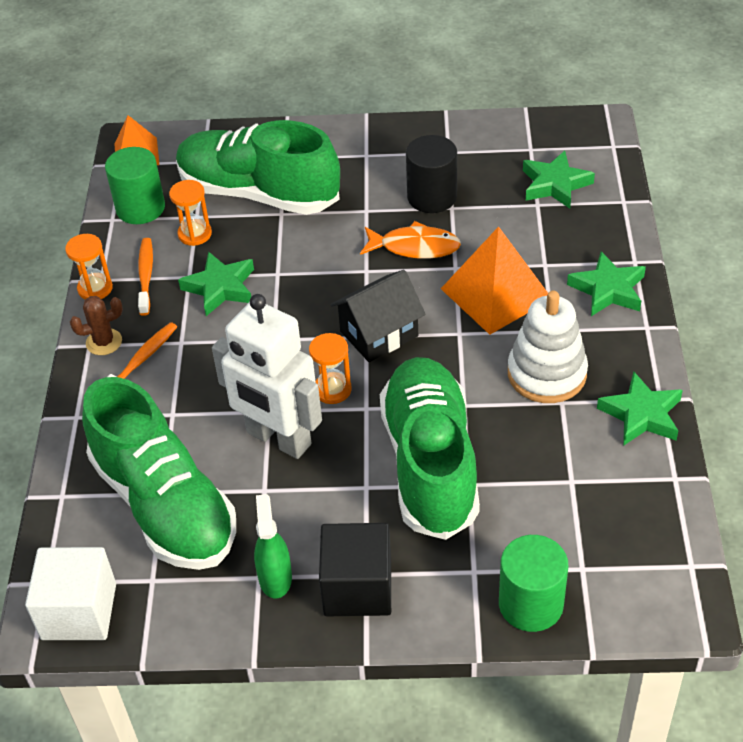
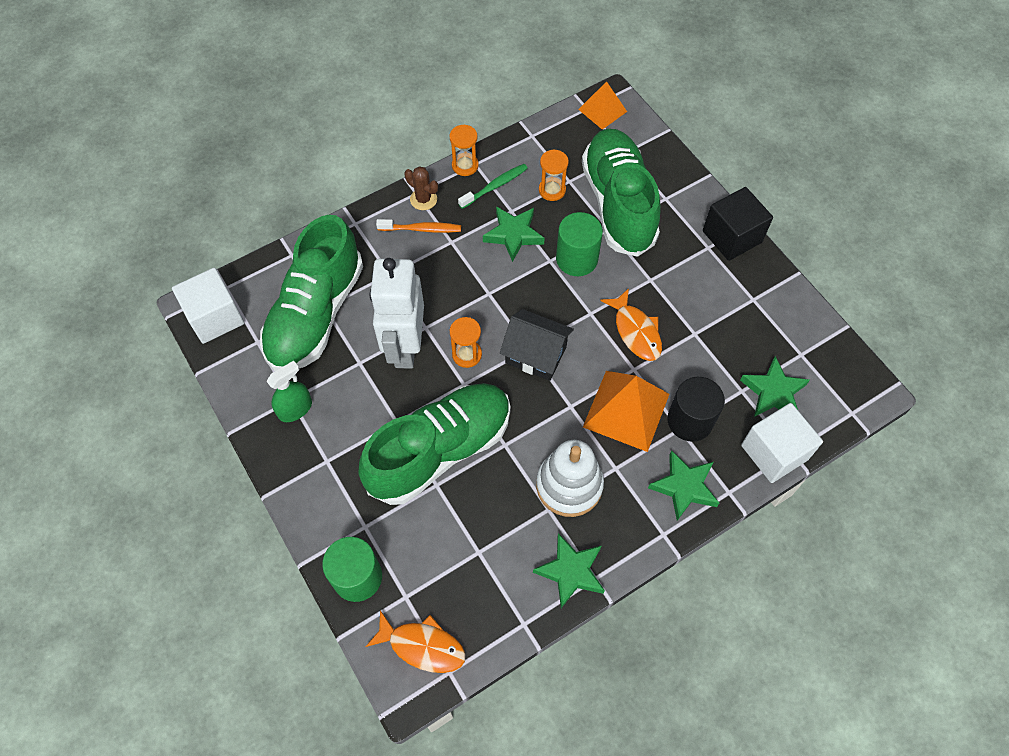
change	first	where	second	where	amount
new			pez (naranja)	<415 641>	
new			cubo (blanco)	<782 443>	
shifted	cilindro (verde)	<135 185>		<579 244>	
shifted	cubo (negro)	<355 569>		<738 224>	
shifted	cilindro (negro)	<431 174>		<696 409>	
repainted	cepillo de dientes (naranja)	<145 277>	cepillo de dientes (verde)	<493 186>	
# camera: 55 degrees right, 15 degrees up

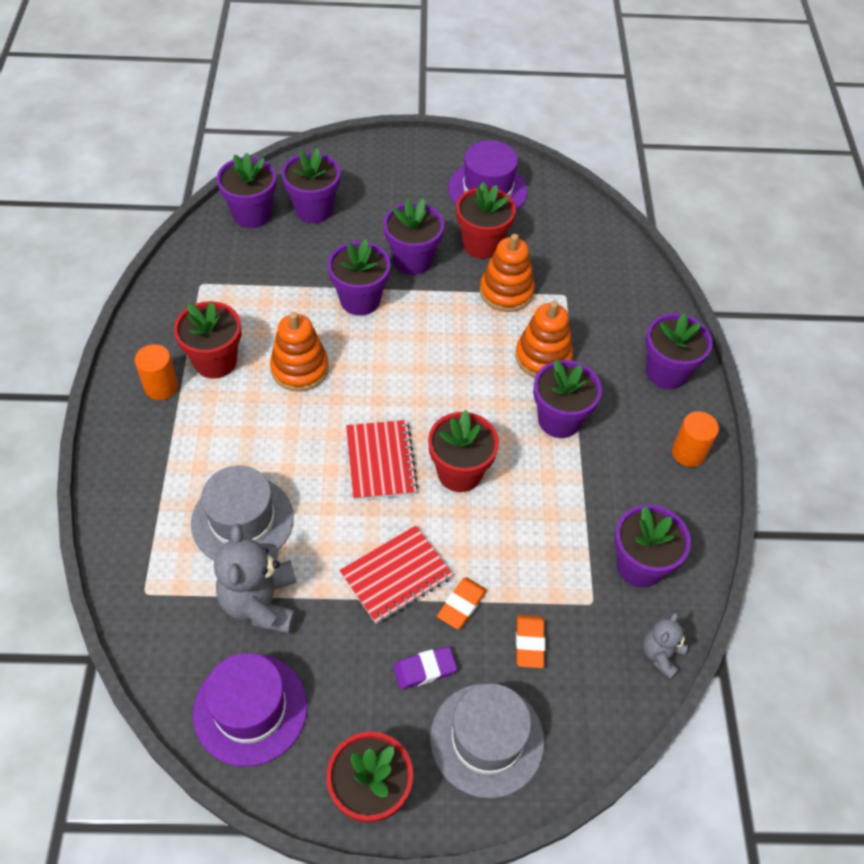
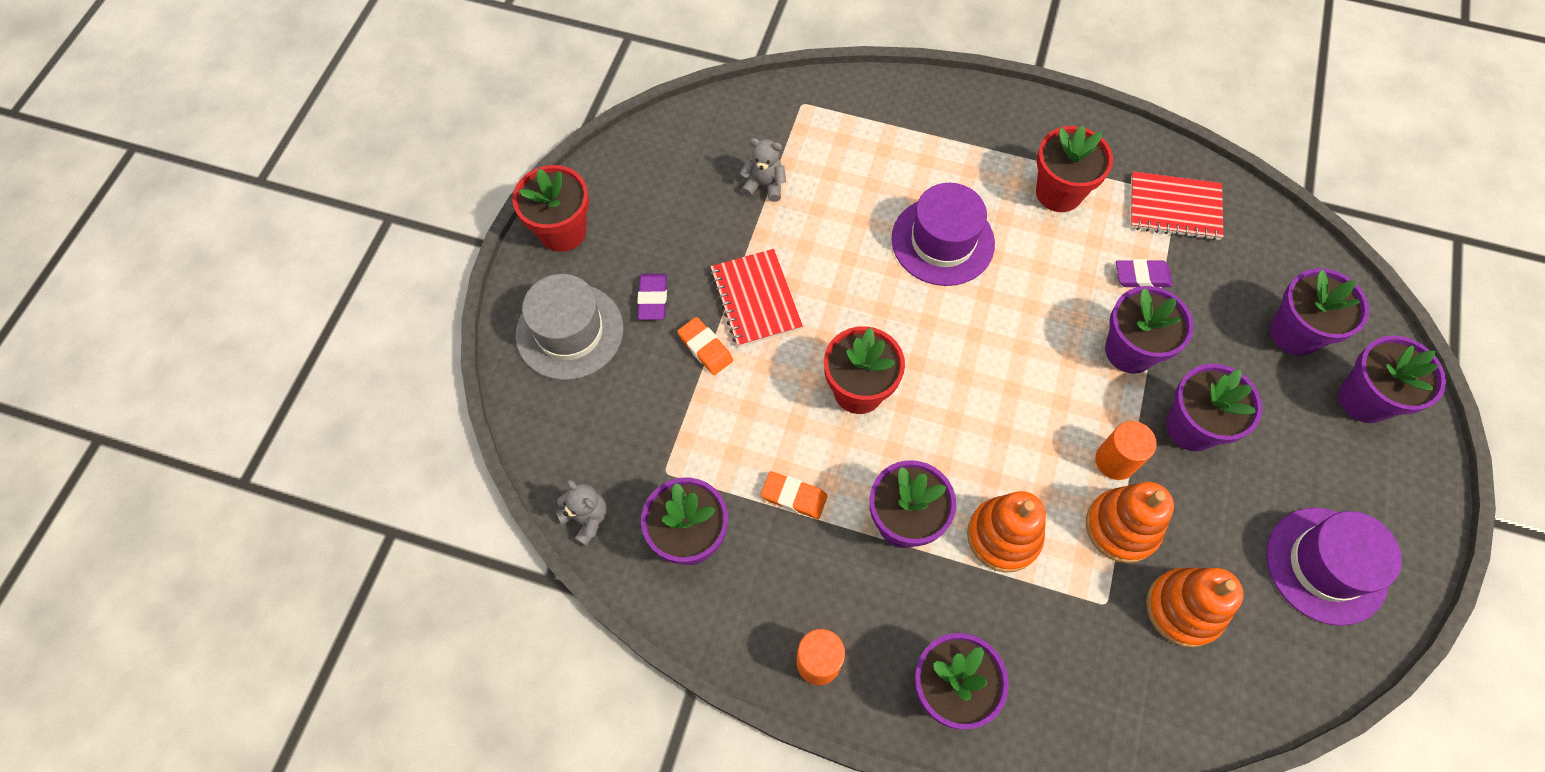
change	first	where	second	where	amount
gone	sombrero (gris)	<242 513>			
gone	maceta (rojo)	<486 220>			
new			goma de borrar (morado)	<1144 273>	
shifted	cilindro (naranja)	<156 372>		<1126 450>	
shifted	sombrero (morado)	<250 710>		<943 234>	
shifted	maceta (morado)	<246 190>		<1392 379>	
shifted	juguete apilable (naranja)	<299 352>		<1195 607>	
shifted	cuaderno (rojo)	<382 460>		<1177 206>	
shifted	goma de borrar (naranja)	<530 641>		<794 495>	
scaled	osito (gris)	<255 579>		<763 170>	x0.56
# camera: 110 degrees right, 10 degrees up

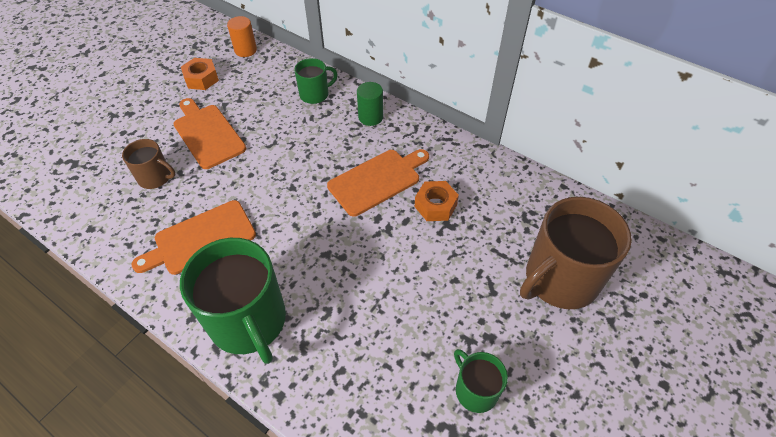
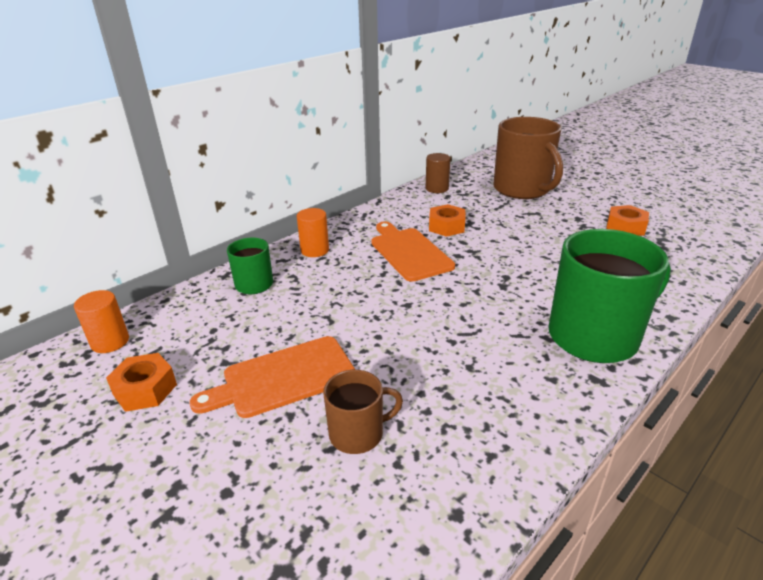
change	first	where	second	where	amount
gone	tabla de cortar (naranja)	<194 237>			
new			cilindro (marrón)	<438 173>	
swapped	taza (verde)	<481 381>	tuerca (naranja)	<627 220>	
repainted	cilindro (verde)	<370 104>	cilindro (naranja)	<313 232>	
rotated	taza (marrón)	<149 164>		<363 412>	45 degrees clockwise
# camera: 80 degrees left, 20 degrees down

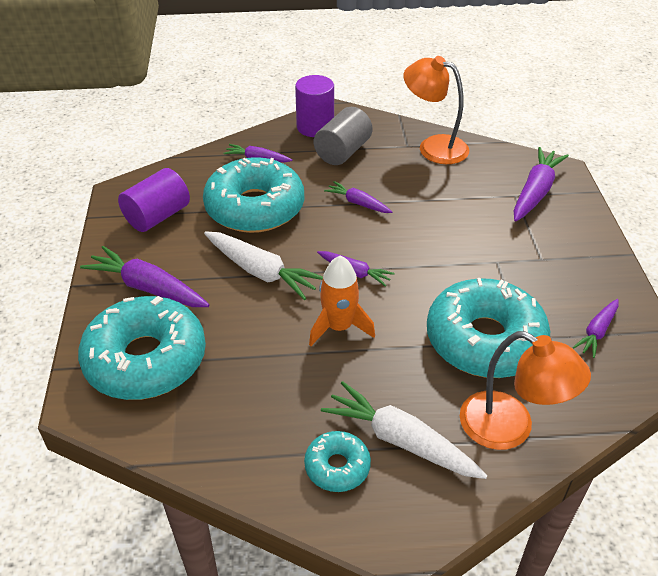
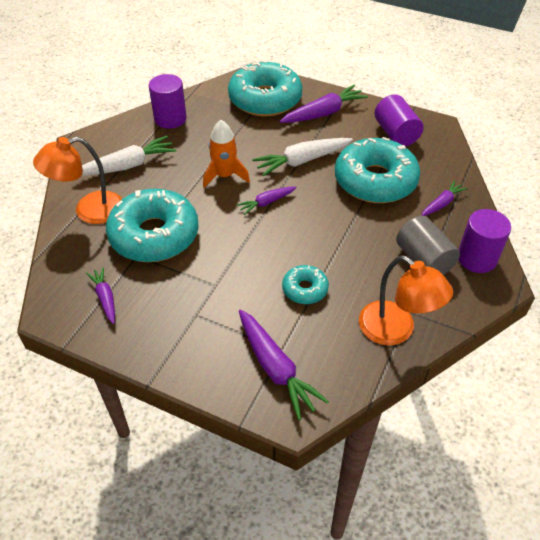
change	first	where	second	where	amount
gone	zanahoria (morado)	<358 197>			
new			cilindro (morado)	<167 101>	
shifted	rosquilla (turquesa)	<337 461>		<305 284>	
rotated	lámpara (naranja)	<436 110>		<406 300>	75 degrees clockwise
# camera: 120 degrees right, 5 degrees up

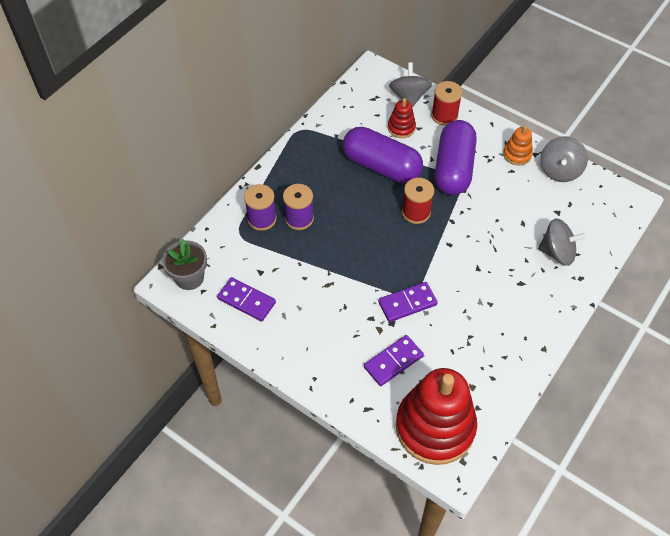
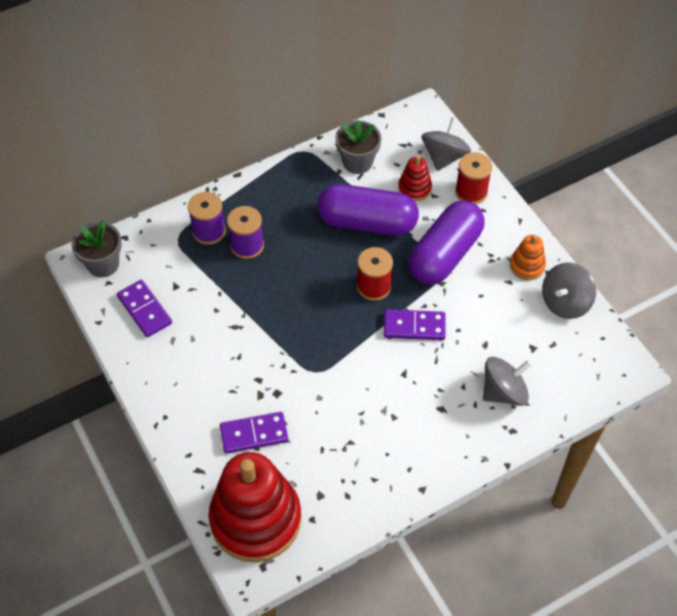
change	first	where	second	where	amount
new			maceta (gris)	<358 147>	
shifted	ficha de dominó (morado)	<408 302>		<415 324>	
rotated	cápsula (morado)	<383 155>		<368 210>	45 degrees counterclockwise
rotated	peonza (gris)	<562 242>		<507 381>	60 degrees counterclockwise
# camera: 25 degrees right, 0 degrees up

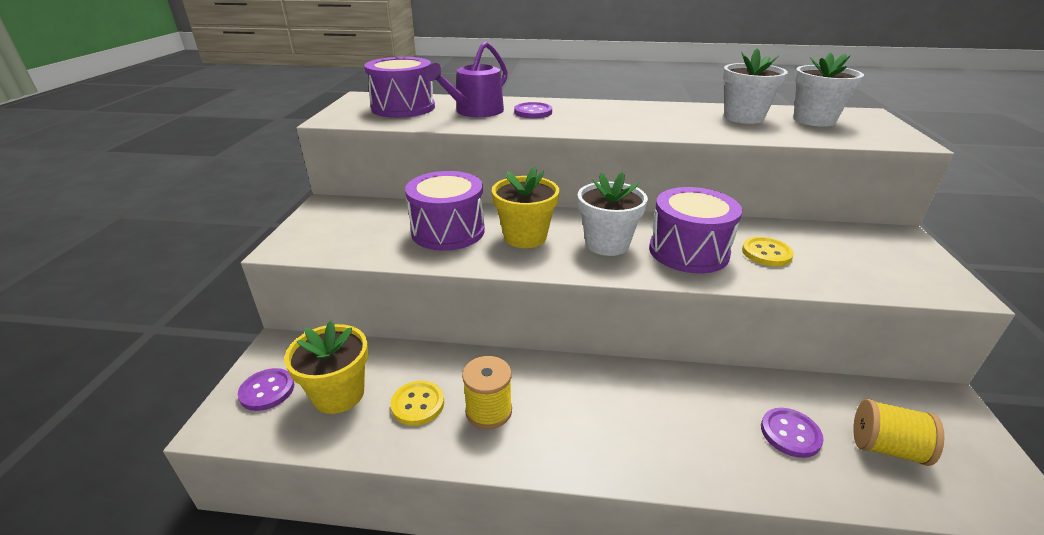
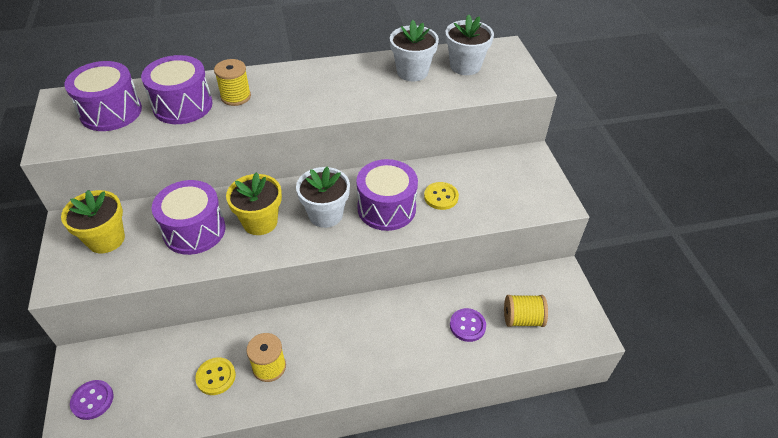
change	first	where	second	where	amount
shifted	maceta (amarillo)	<326 367>		<93 221>	
swapped	regadera (morado)	<466 79>	tambor (morado)	<177 89>	
swapped	botón (morado)	<533 110>	carrete (amarillo)	<232 82>	
# camera: 20 degrees left, 15 degrees up

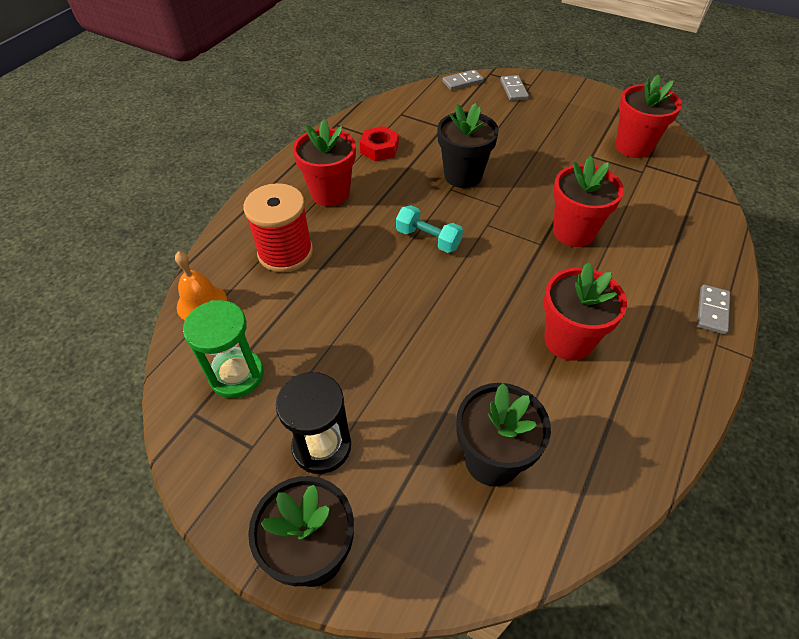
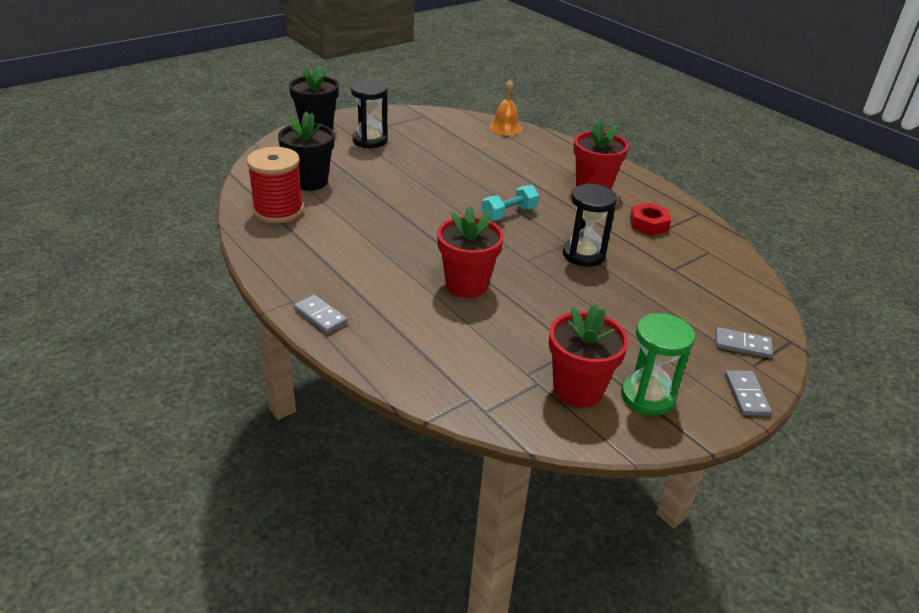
change	first	where	second	where	amount
gone	maceta (rojo)	<585 311>			
shifted	reloj de arena (verde)	<223 349>		<658 364>	
shifted	carrete (rojo)	<278 228>		<275 185>	
shifted	ficha de dominó (gris)	<463 80>		<748 393>	
swapped	maceta (negro)	<468 145>	reloj de arena (negro)	<590 224>	
# camera: 110 degrees right, 15 degrees down

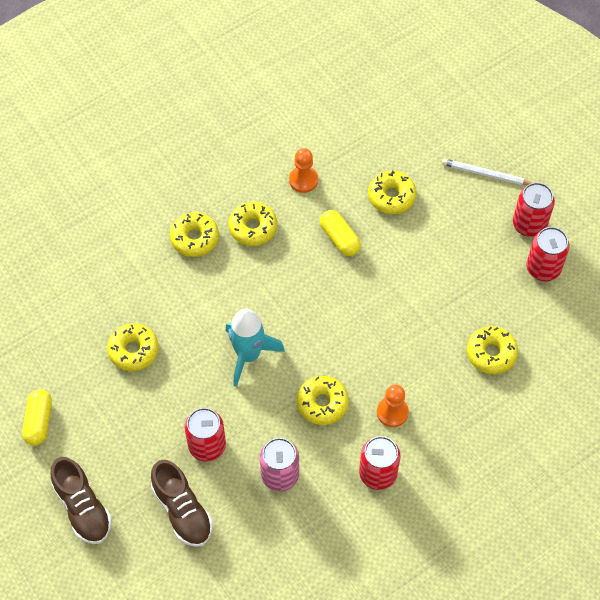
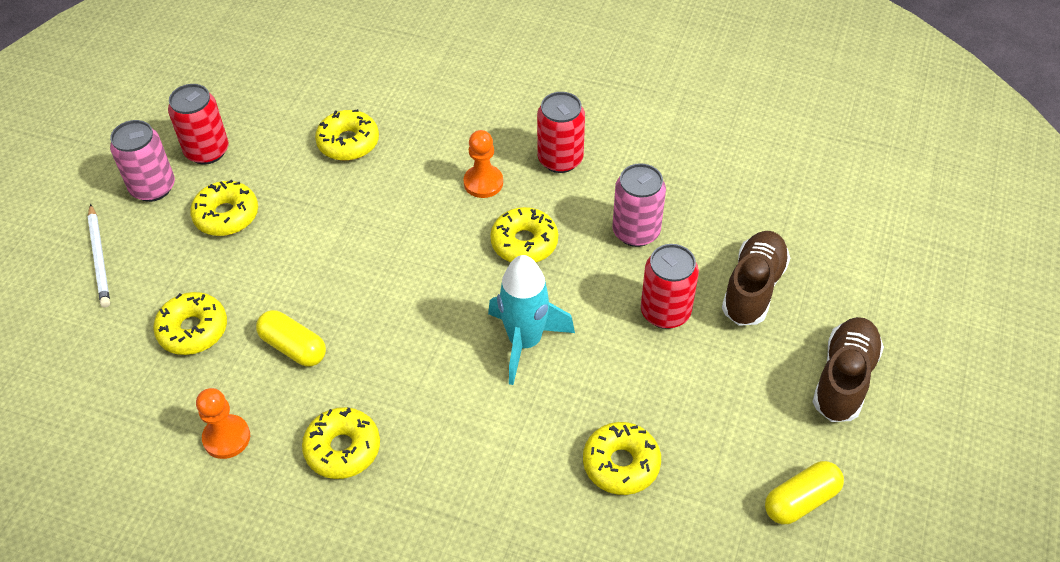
change	first	where	second	where	amount
shifted	rosquilla (amarillo)	<194 234>		<224 208>	
repainted	lata (rojo)	<534 209>	lata (rosa)	<142 161>	
rotated	cápsula (amarillo)	<340 233>		<291 338>	75 degrees counterclockwise
# camera: 125 degrees left, 10 degrees down

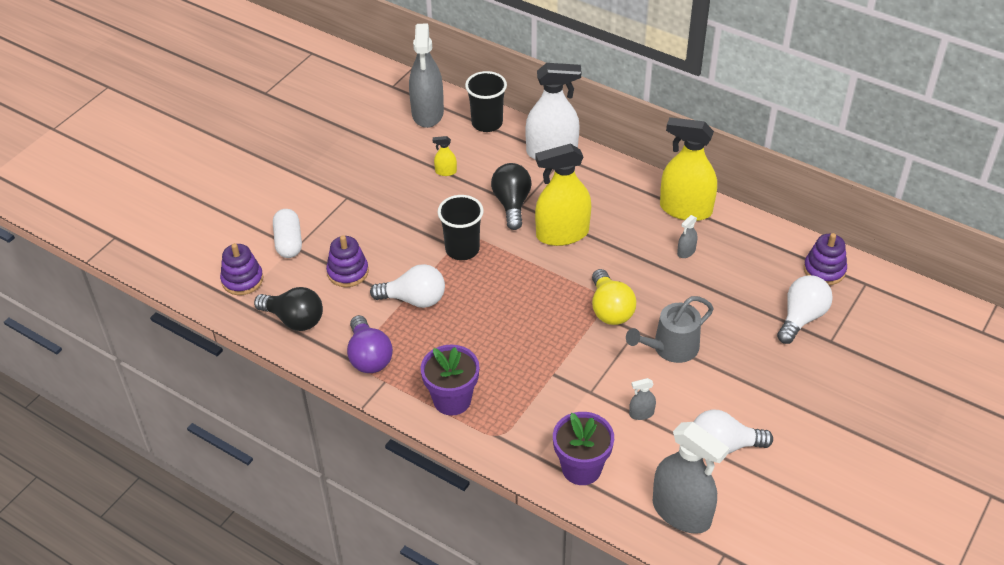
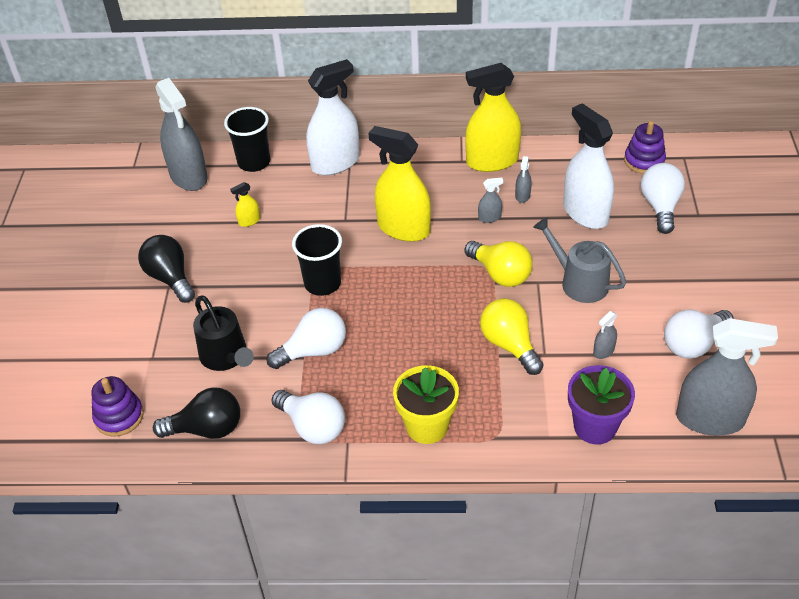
change	first	where	second	where	amount
gone	cápsula (blanco)	<287 233>			
new			pulverizador (gris)	<490 200>	
new			bombilla (amarillo)	<511 337>	
new			pulverizador (blanco)	<588 166>	
shifted	bombilla (negro)	<511 196>		<166 269>	
swapped	juguete apilable (morado)	<347 261>	regadera (negro)	<223 333>	
repainted	bombilla (morado)	<370 344>	bombilla (blanco)	<308 417>	
repainted	maceta (morado)	<450 380>	maceta (amarillo)	<426 404>	
rotated	pulverizador (amarillo)	<563 194>		<399 184>	75 degrees clockwise
rotated	regadera (gris)	<670 329>		<580 260>	105 degrees clockwise
# camera: 30 degrees left, 0 degrees up

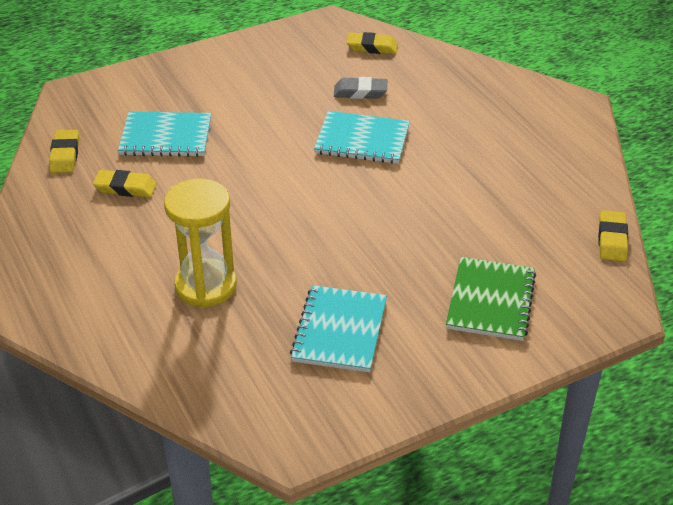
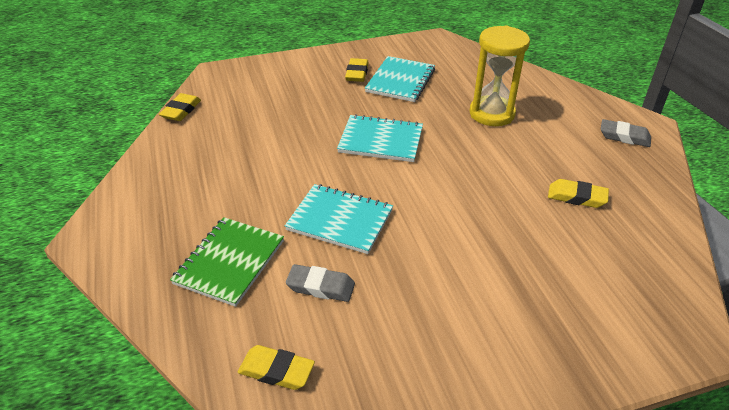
change	first	where	second	where	amount
new			goma de borrar (gris)	<626 133>	
shifted	goma de borrar (amarillo)	<64 151>		<357 70>	
shifted	cuaderno (turquesa)	<164 134>		<380 138>	
shifted	cuaderno (verde)	<491 299>		<227 262>	
# camera: 170 degrees left, 0 degrees up

